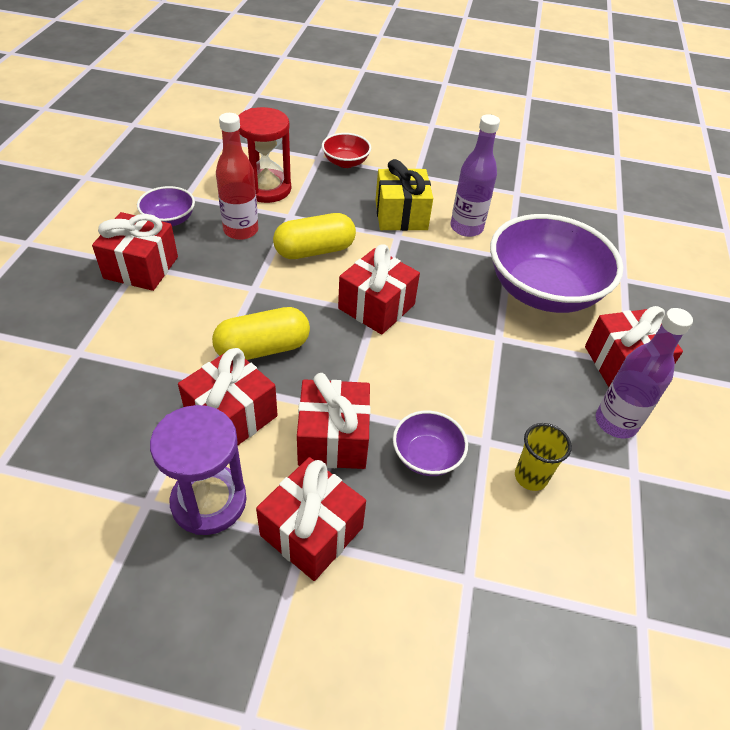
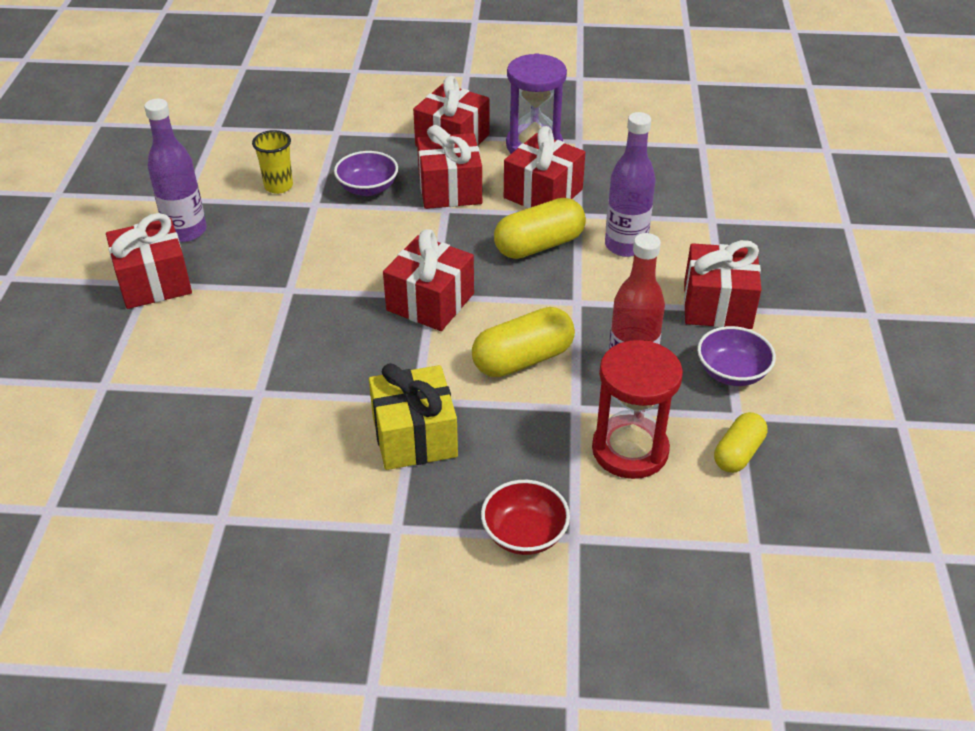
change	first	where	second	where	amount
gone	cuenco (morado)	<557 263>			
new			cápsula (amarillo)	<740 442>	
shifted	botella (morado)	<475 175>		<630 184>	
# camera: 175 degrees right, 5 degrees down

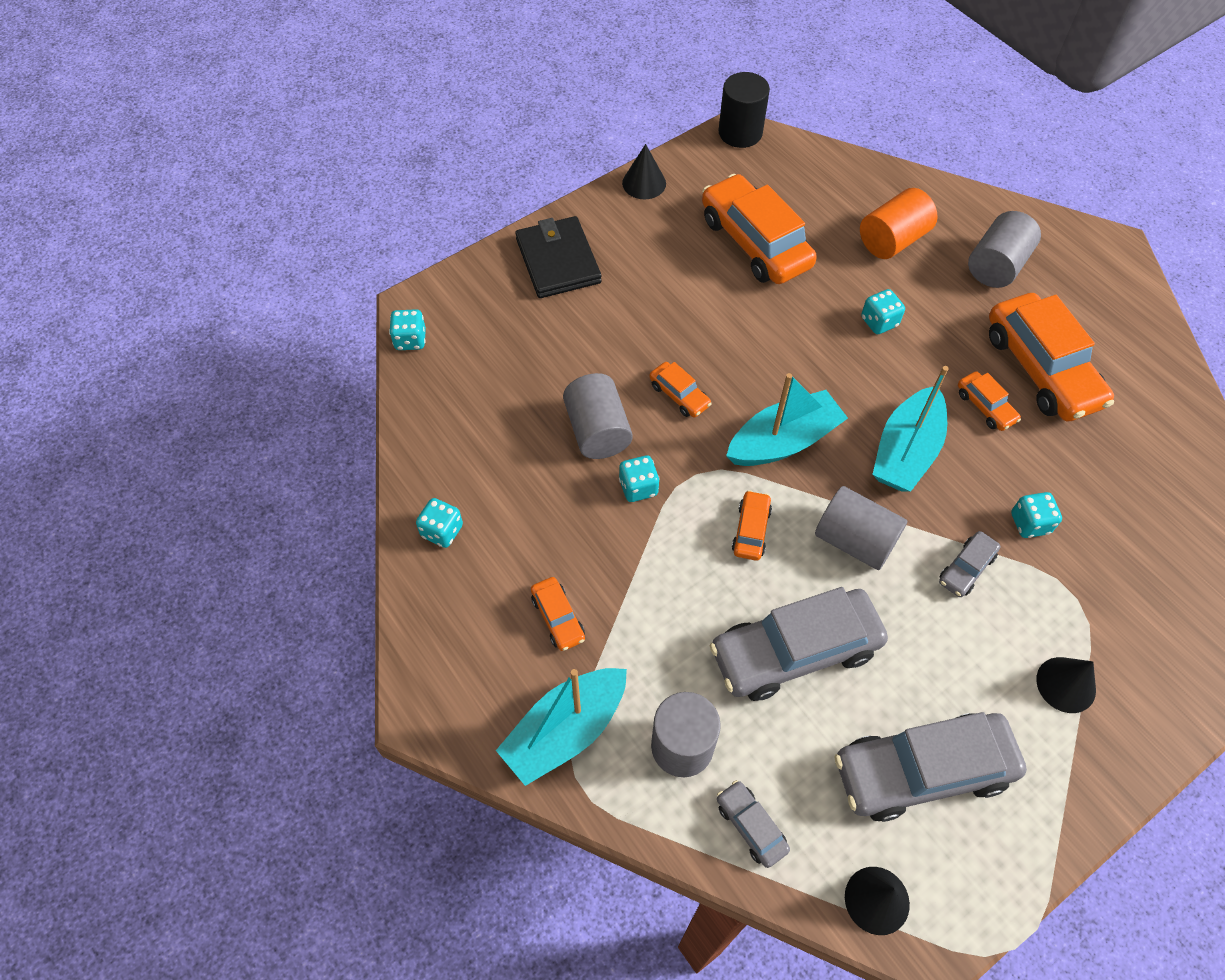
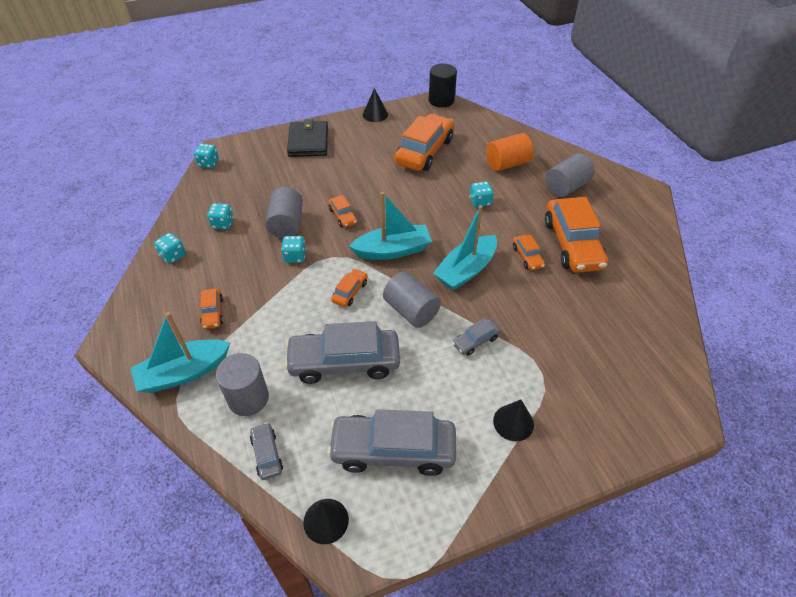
change	first	where	second	where	amount
shifted	dado (turquesa)	<1036 515>		<220 216>	
rotated	coche (naranja)	<759 229>		<424 142>	45 degrees clockwise
# camera: 15 degrees right, 10 degrees down

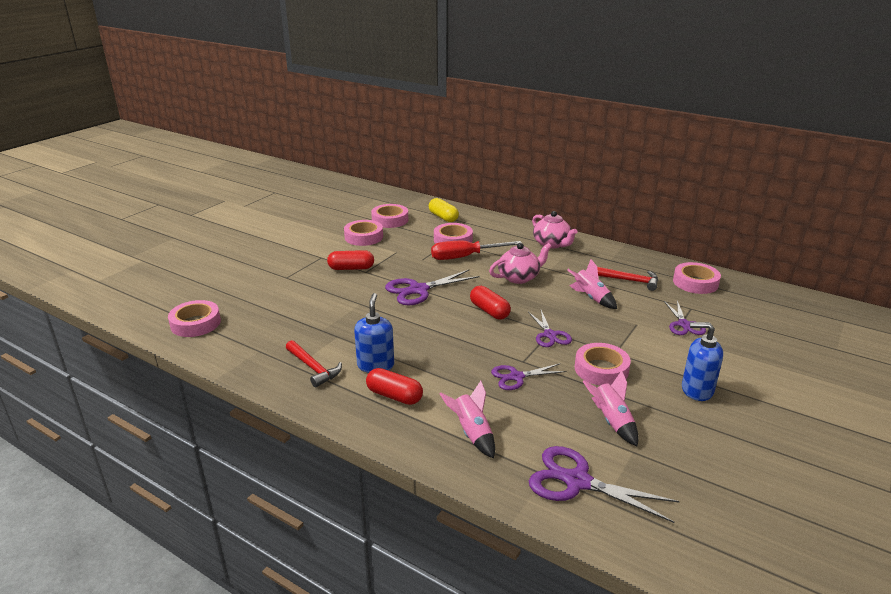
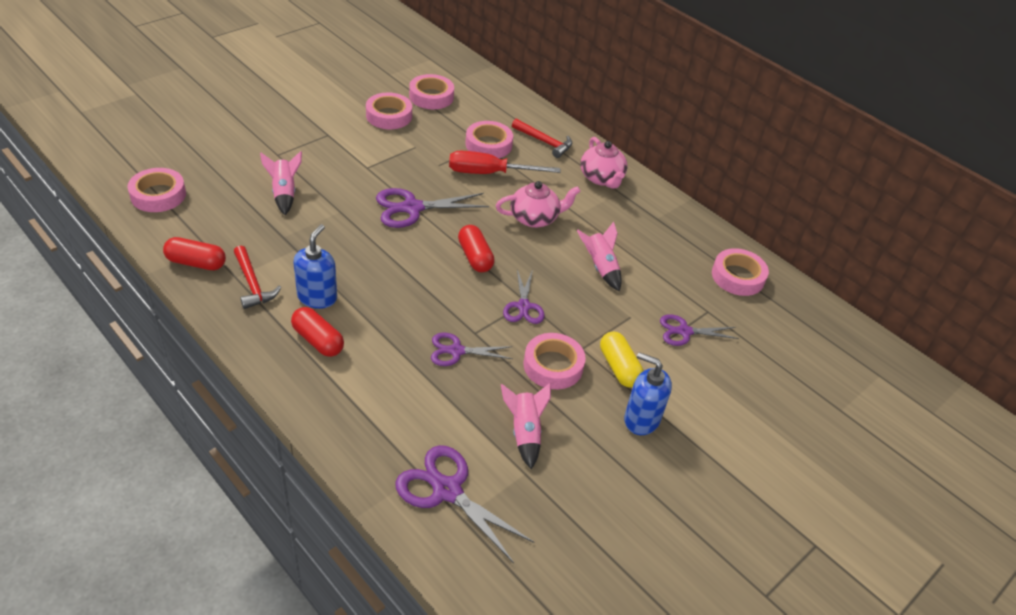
change	first	where	second	where	amount
shifted	cápsula (rojo)	<350 260>		<194 253>	
shifted	cápsula (amarillo)	<444 210>		<622 360>	
shifted	cohete (rosa)	<467 420>		<281 183>	
shifted	martillo (rojo)	<627 279>		<542 138>	
rotated	tijeras (morado)	<685 317>		<699 330>	75 degrees clockwise
# camera: 10 degrees right, 15 degrees up

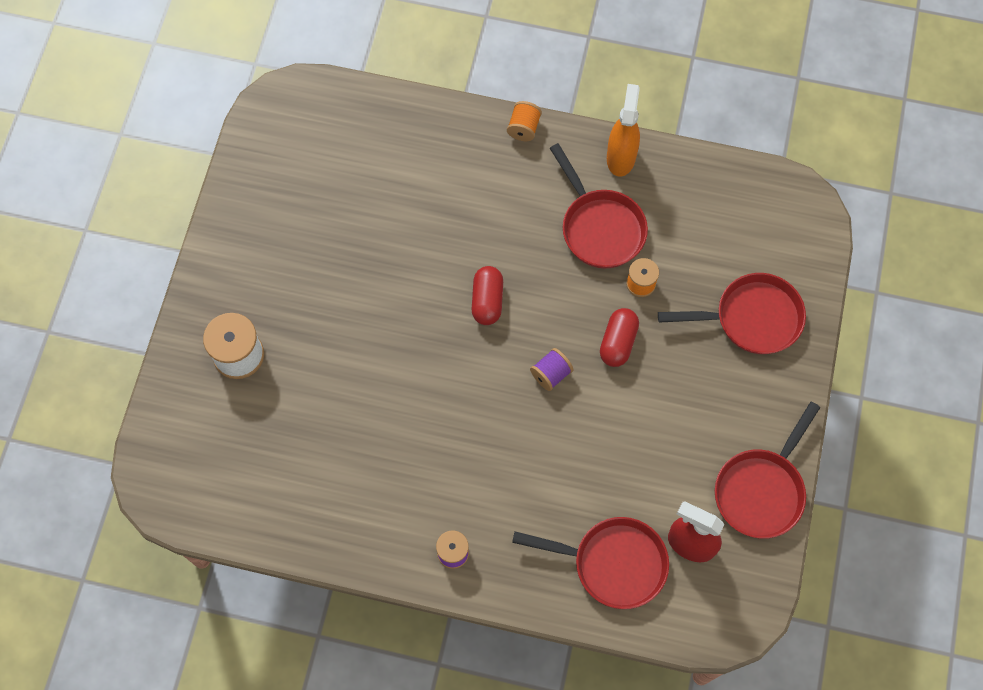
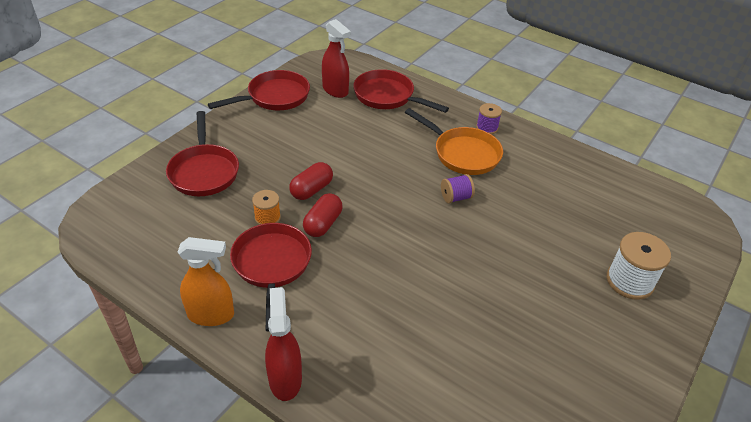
change	first	where	second	where	amount
new			sartén (naranja)	<454 141>	
shifted	cápsula (rojo)	<487 295>		<323 215>	
shifted	carrete (morado)	<552 369>		<458 189>	
swapped	carrete (naranja)	<524 121>	pulverizador (rojo)	<283 344>	
rotated	pulverizador (naranja)	<623 130>		<206 281>	120 degrees counterclockwise
rotated	sartén (rojo)	<732 313>		<202 153>	120 degrees counterclockwise
# camera: 160 degrees left, 25 degrees down

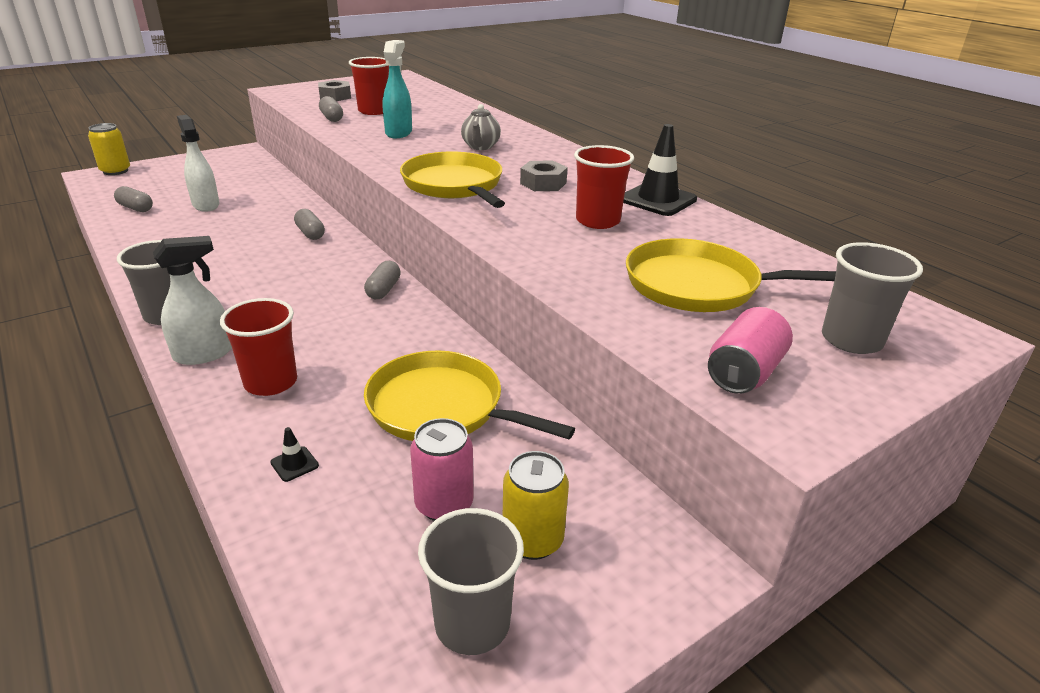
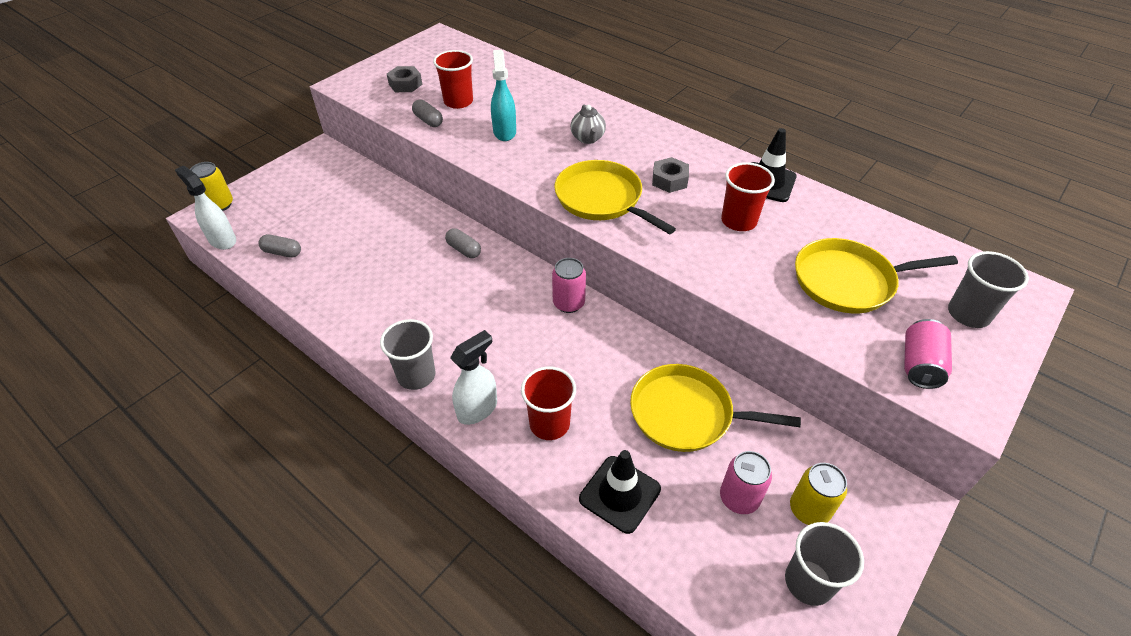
change	first	where	second	where	amount
shifted	pulverizador (blanco)	<198 163>		<205 208>	
swapped	cápsula (gris)	<382 280>	lata (rosa)	<569 285>	
scaled	cono de tráfico (negro)	<294 454>		<620 492>	x2.32
# camera: 15 degrees left, 15 degrees up

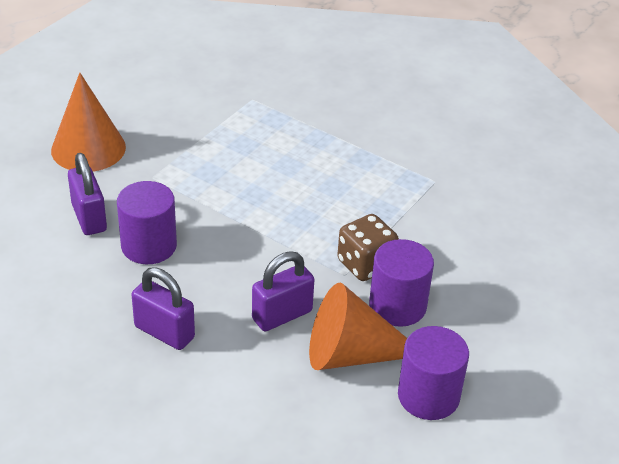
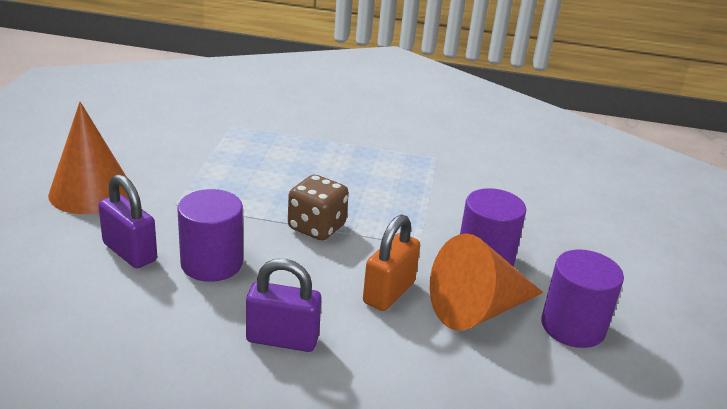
change	first	where	second	where	amount
shifted	dado (marrón)	<368 247>		<318 208>	
repainted	candado (morado)	<283 291>	candado (naranja)	<391 263>	
# camera: 25 degrees left, 10 degrees down

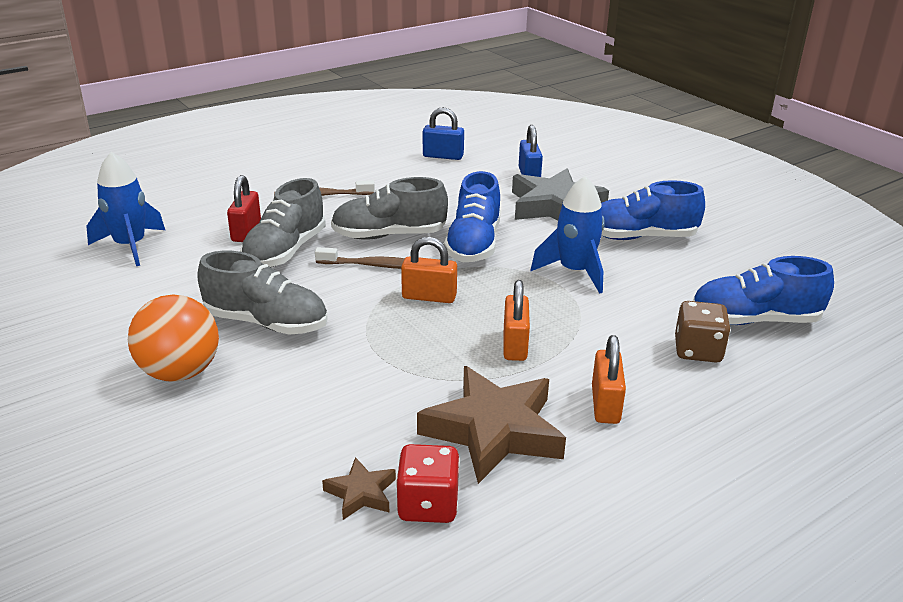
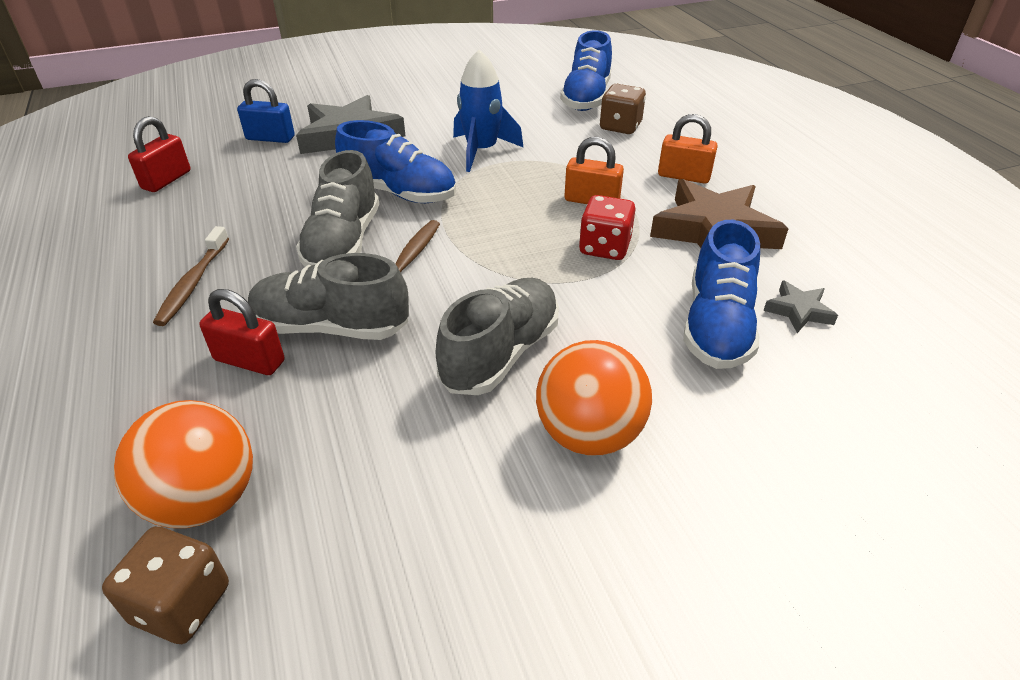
change	first	where	second	where	amount
gone	candado (naranja)	<429 270>			
new			dado (marrón)	<165 585>	
shifted	dado (rojo)	<428 483>		<607 227>	
shifted	zapato (azul)	<653 210>		<721 294>	
swapped	cohete (azul)	<125 209>	pelota (naranja)	<183 464>	
repainted	estrella (marrón)	<359 488>	estrella (gris)	<800 306>	
repainted	candado (azul)	<443 133>	candado (rojo)	<159 154>	
rotated	zapato (gris)	<283 222>		<328 296>	150 degrees clockwise
# camera: 75 degrees left, 10 degrees up

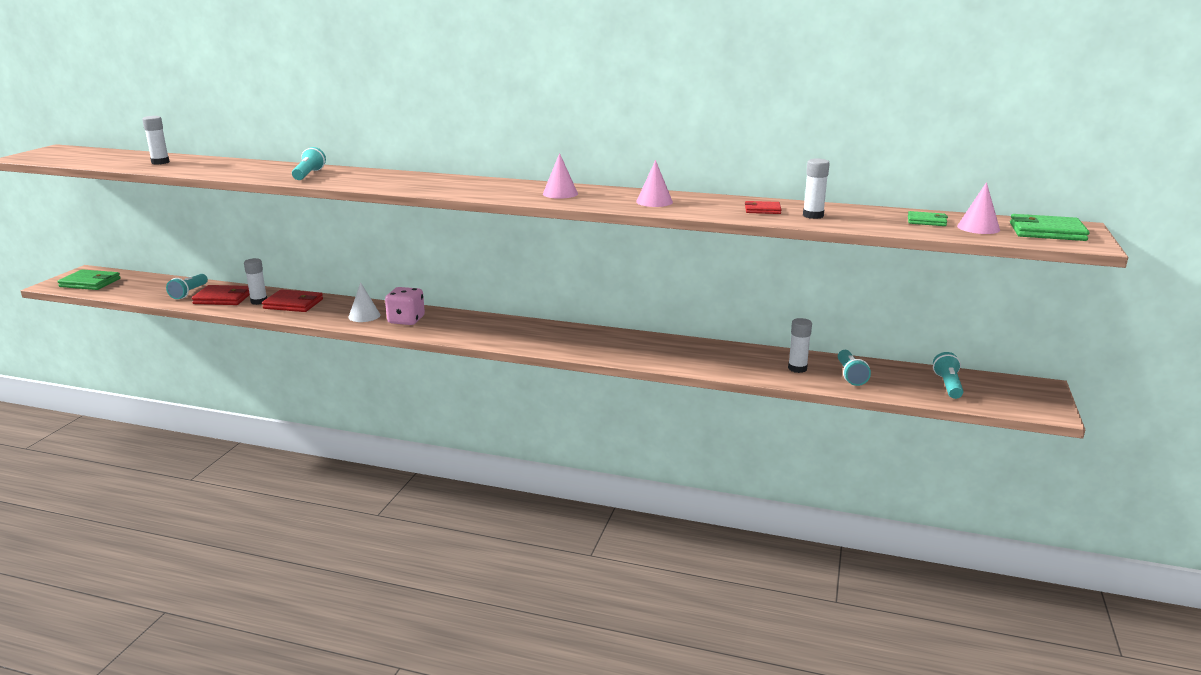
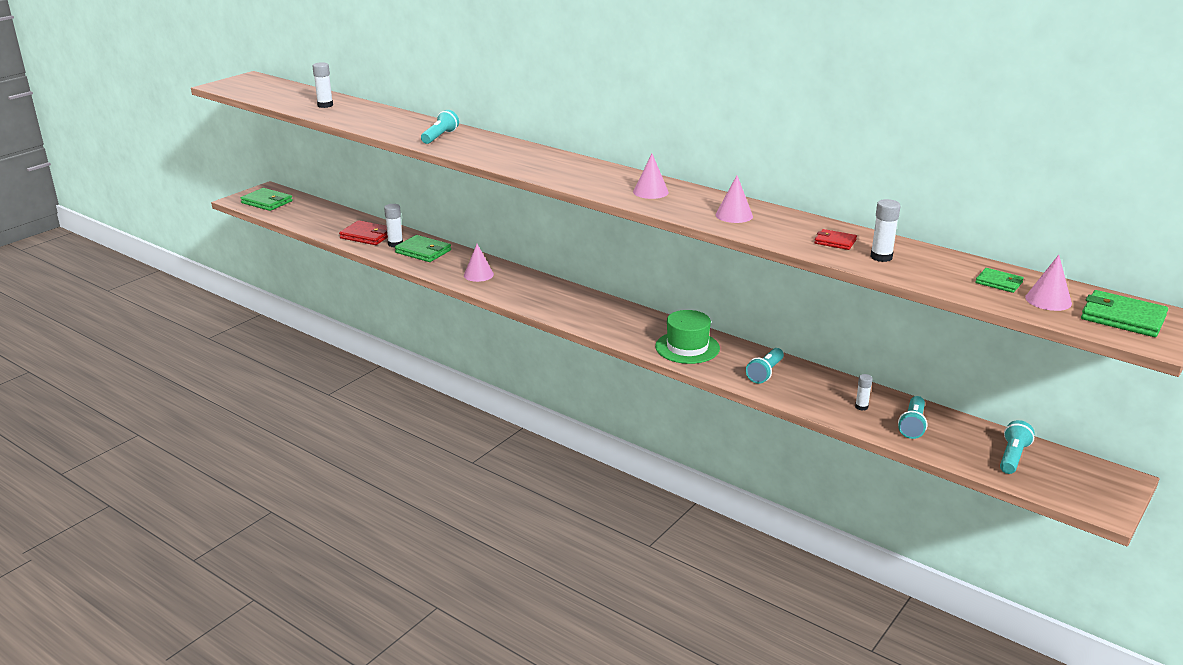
change	first	where	second	where	amount
gone	dado (rosa)	<405 306>			
new			sombrero (verde)	<687 337>	
shifted	lámpara de mano (turquesa)	<187 286>		<765 366>	
repainted	cartera (rojo)	<292 300>	cartera (verde)	<423 248>	
repainted	cono (blanco)	<364 302>	cono (rosa)	<479 263>	
scaled	barra de pegamento (blanco)	<800 345>		<864 392>	x0.65
# camera: 20 degrees right, 5 degrees up

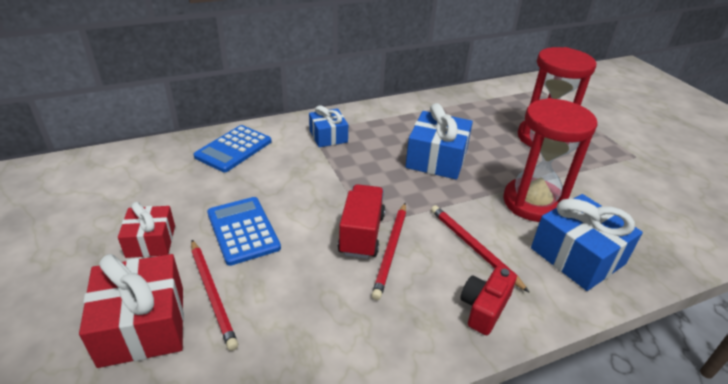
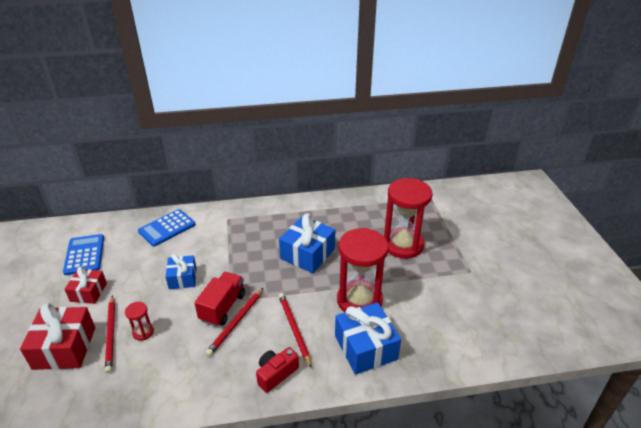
change	first	where	second	where	amount
new			reloj de arena (rojo)	<139 321>	
shifted	calculadora (azul)	<244 231>		<83 254>	
shifted	regalo (azul)	<328 126>		<180 271>	
# camera: 15 degrees right, 0 degrees up

